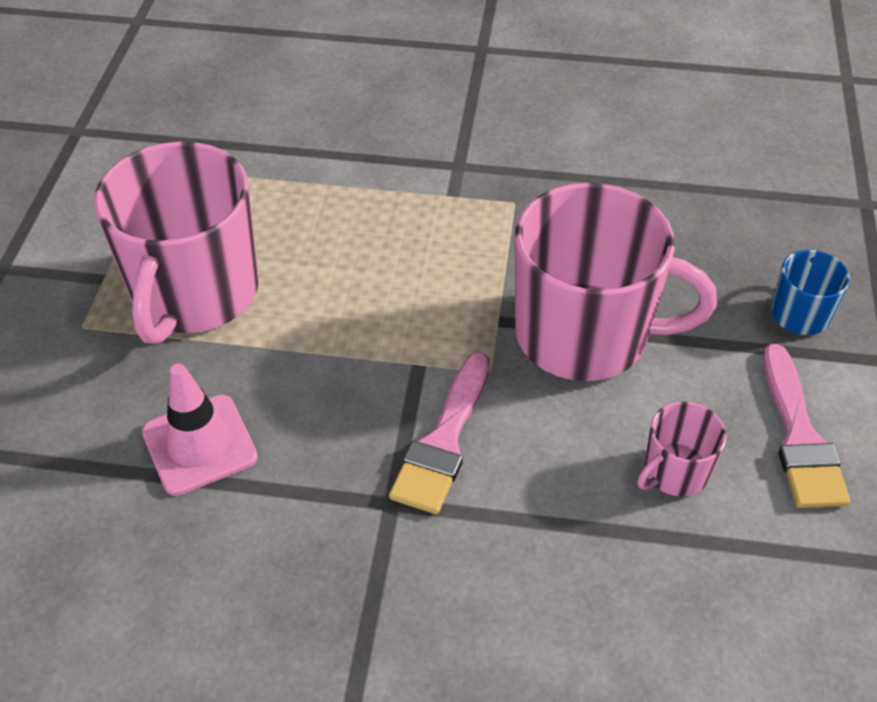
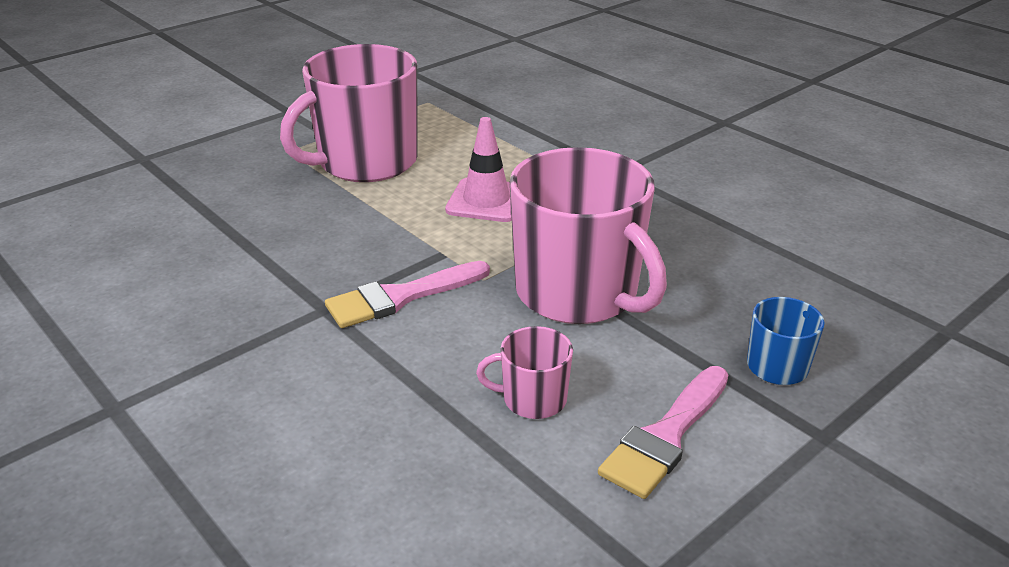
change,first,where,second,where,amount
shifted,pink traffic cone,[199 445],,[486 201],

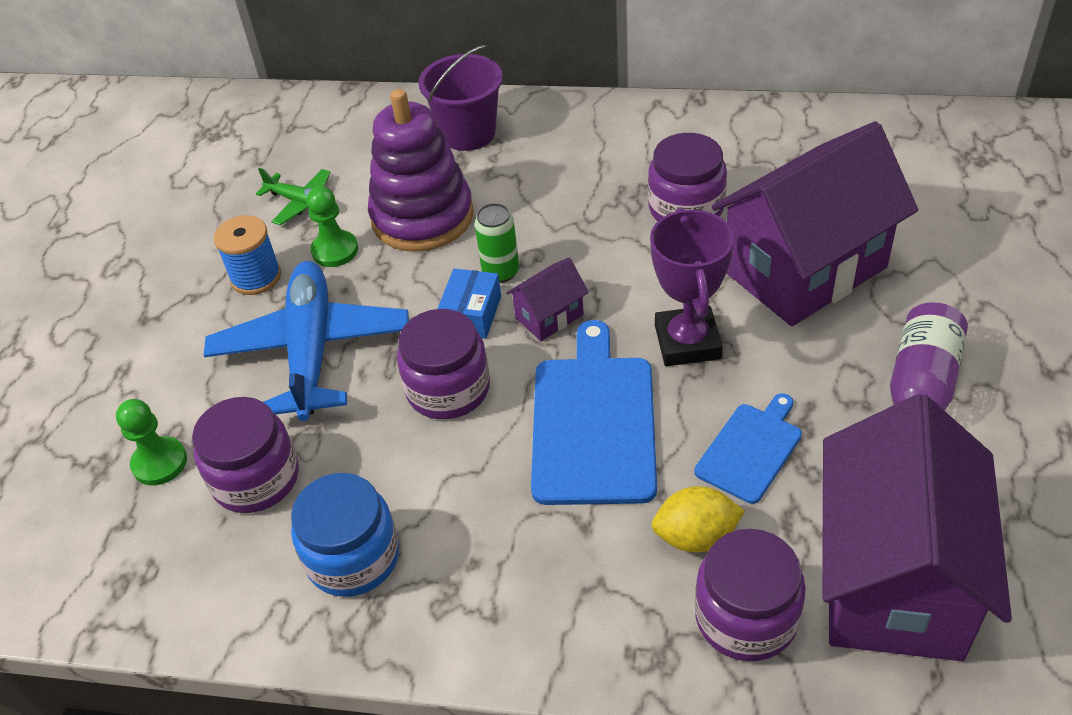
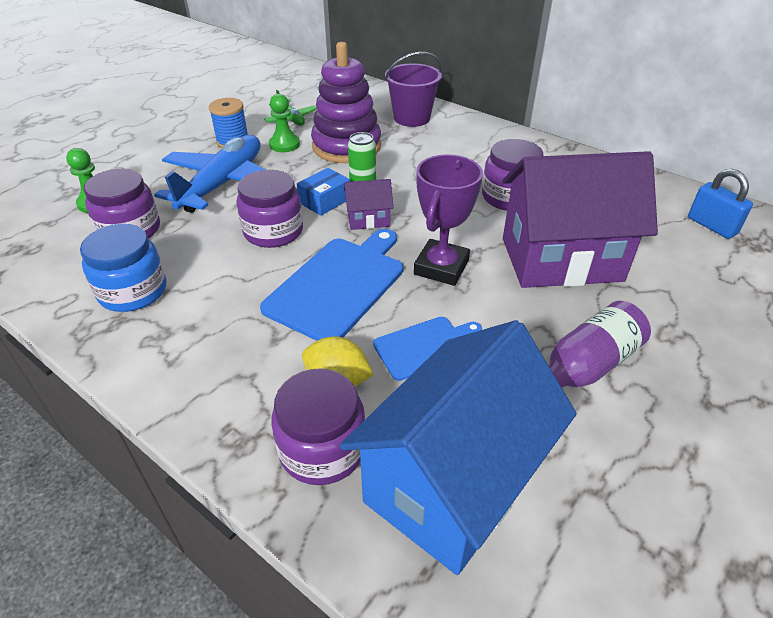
change,first,where,second,where,amount
repainted,purple house,[892 579],blue house,[452 483],
new,,,blue padlock,[712 226],

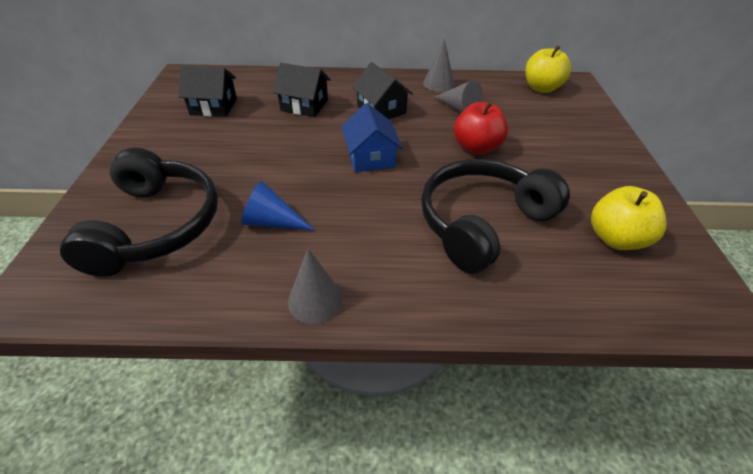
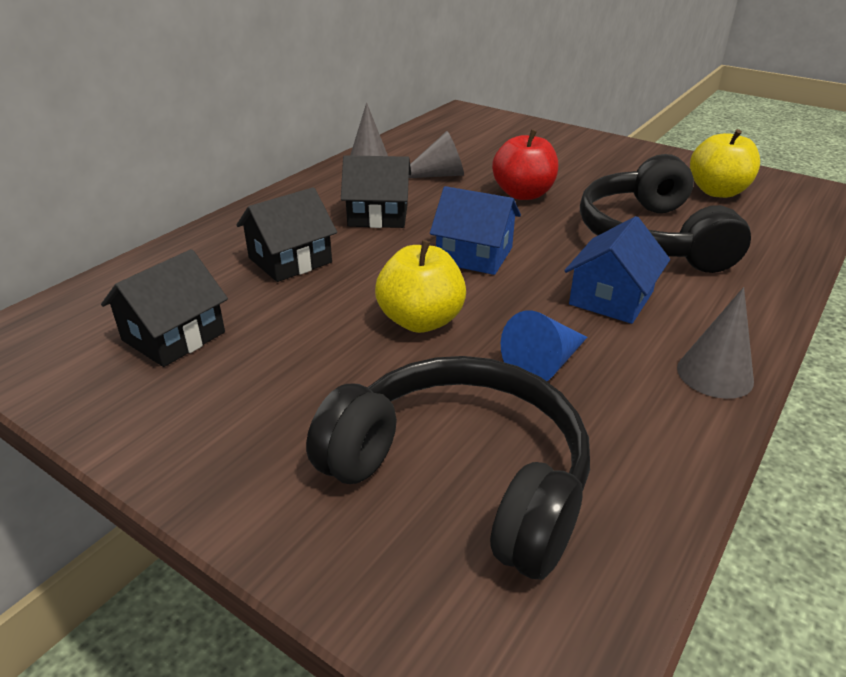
change,first,where,second,where,amount
shifted,yellow apple,[541 88],,[421 321],
new,,,blue house,[611 298],

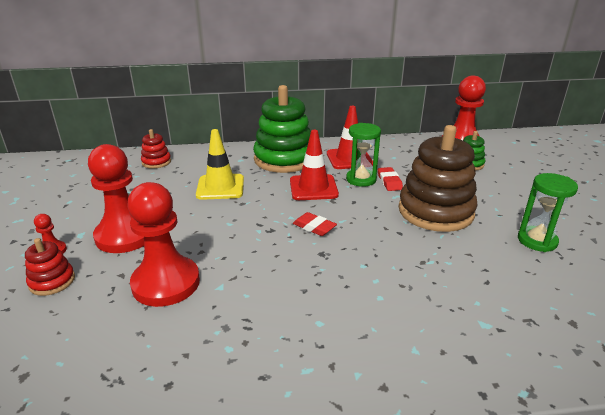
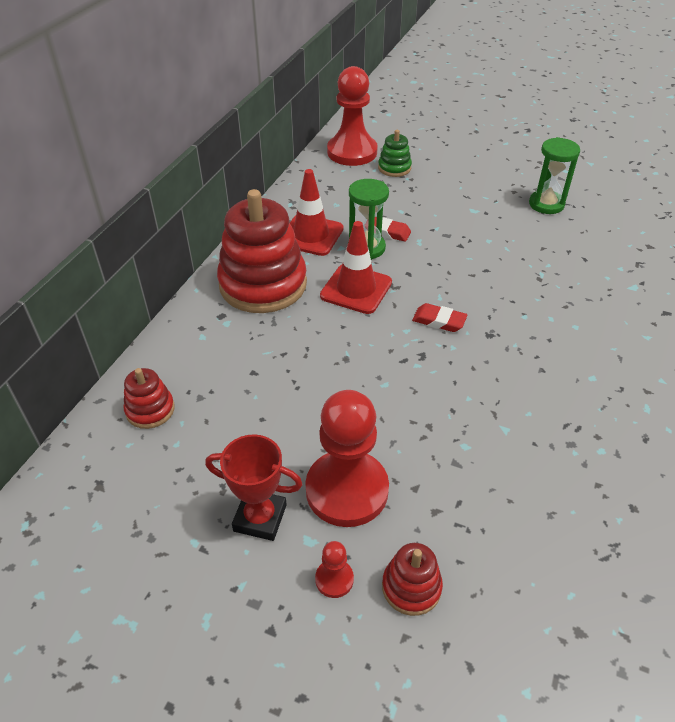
change,first,where,second,where,amount
new,,,red trophy,[260 518],
repainted,green stacking toy,[284 159],red stacking toy,[263 284],
rotated,red eraser,[314 227],,[439 321],45 degrees clockwise
gone,red pawn,[166 283],,,
gone,yellow traffic cone,[220 187],,,
gone,brown stacking toy,[435 211],,,

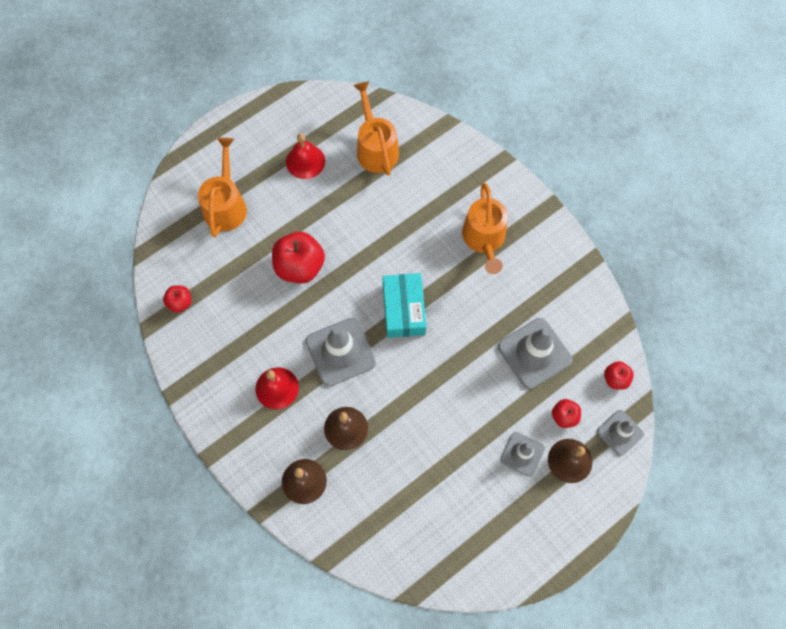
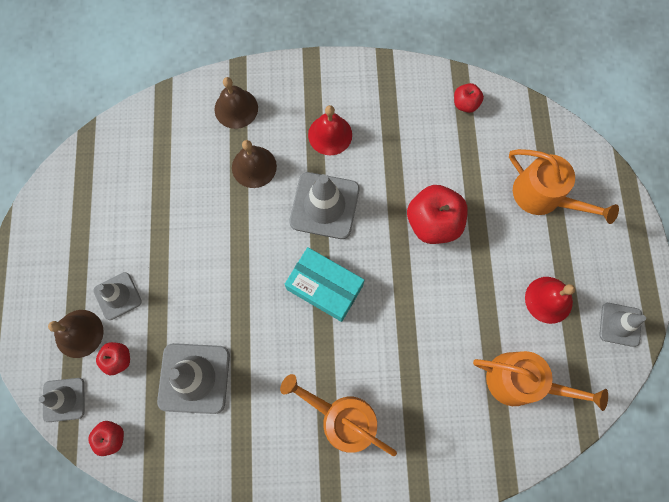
change,first,where,second,where,amount
new,,,grey traffic cone,[620 324],

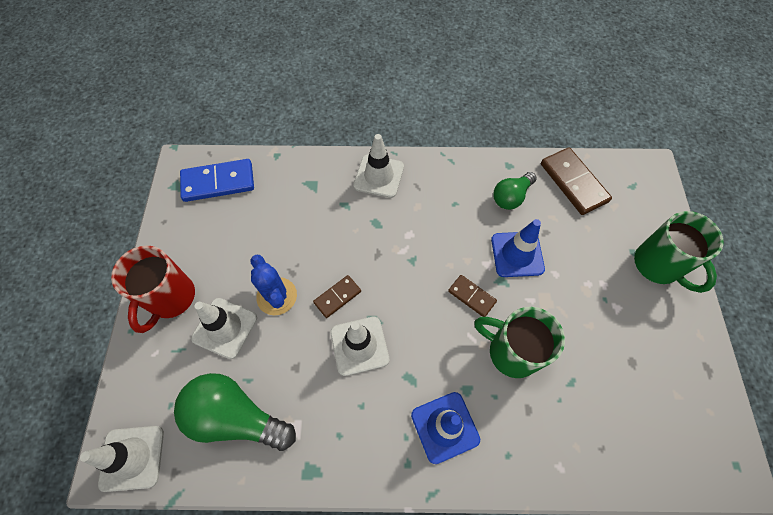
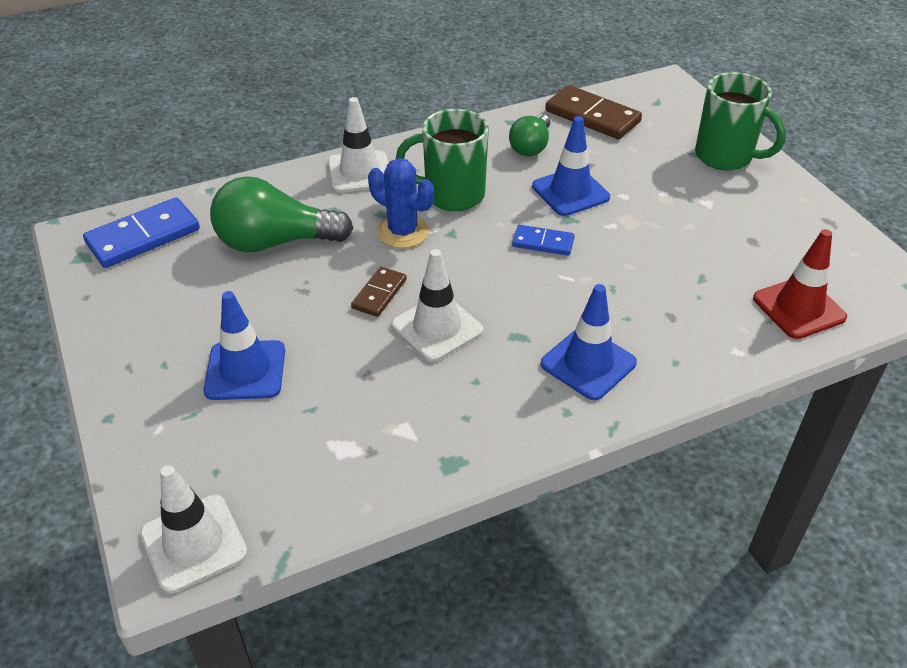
change,first,where,second,where,amount
repainted,white traffic cone,[225 328],blue traffic cone,[245 370],
shifted,green light bulb,[236 417],,[275 242],
shifted,blue cactus,[277 296],,[402 232],
shifted,green mug,[511 352],,[452 195],
repainted,brown domino,[471 296],blue domino,[543 242],
new,,,red traffic cone,[799 308],
gone,red mug,[171 298],,,

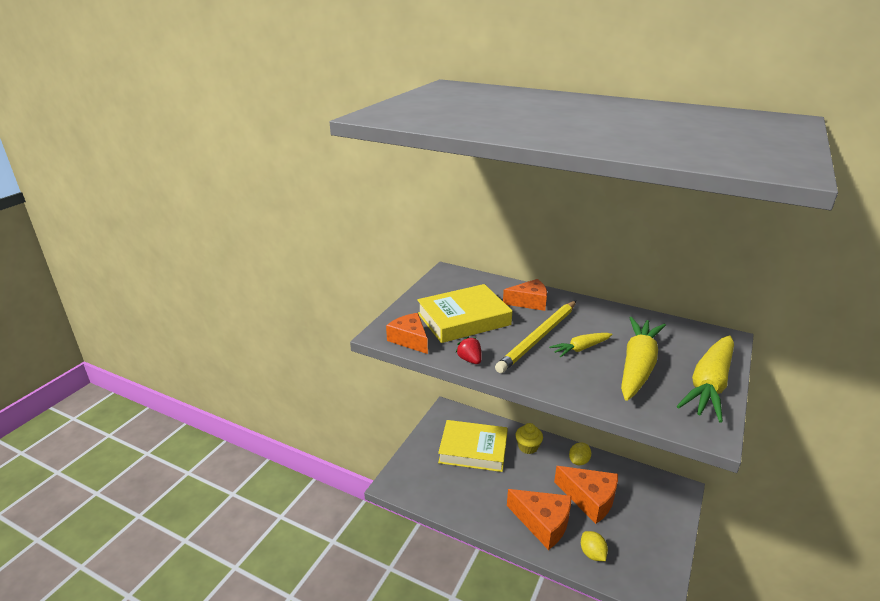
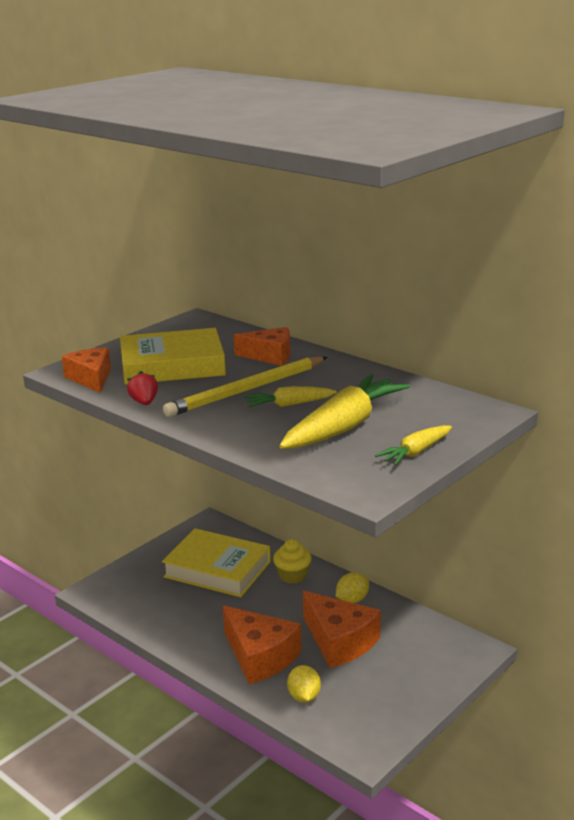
change,first,where,second,where,amount
scaled,yellow carrot,[709 385],,[415 452],x0.52

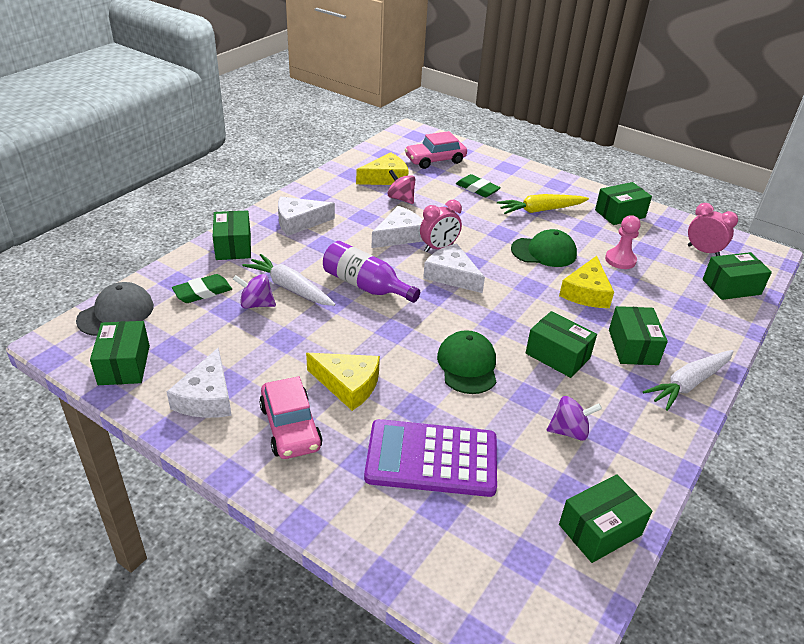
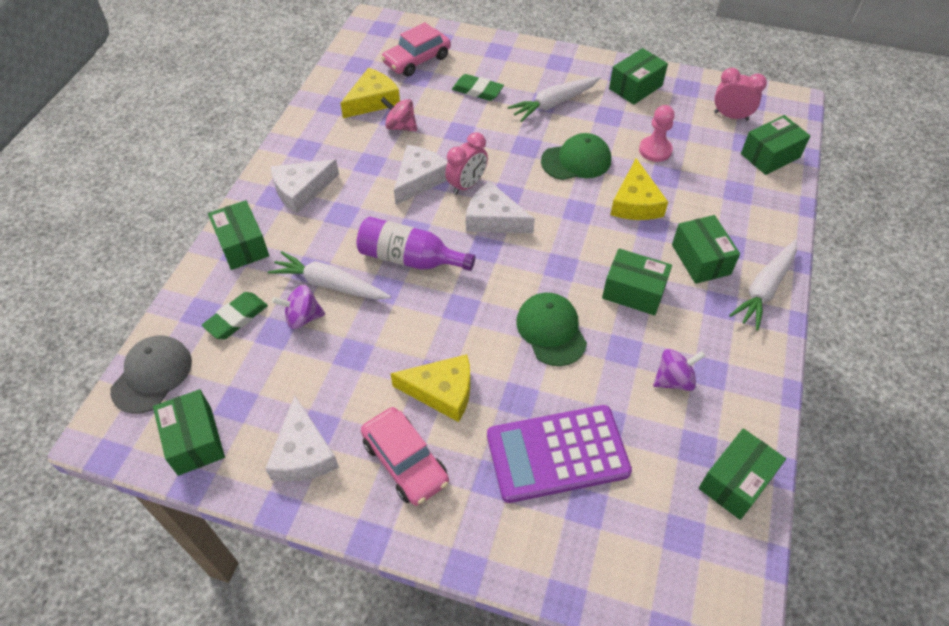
change,first,where,second,where,amount
repainted,yellow carrot,[540 210],white carrot,[554 104],

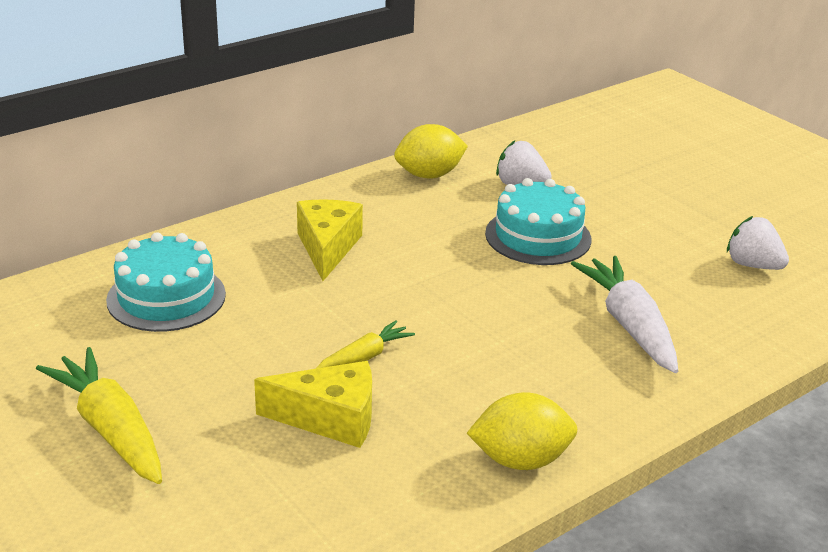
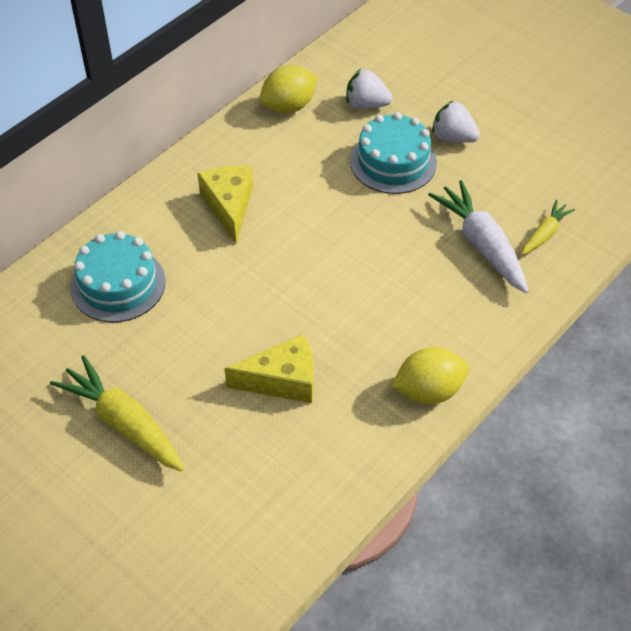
change,first,where,second,where,amount
shifted,white strawberry,[753 265],,[453 137],
shifted,yellow carrot,[365 356],,[545 233],

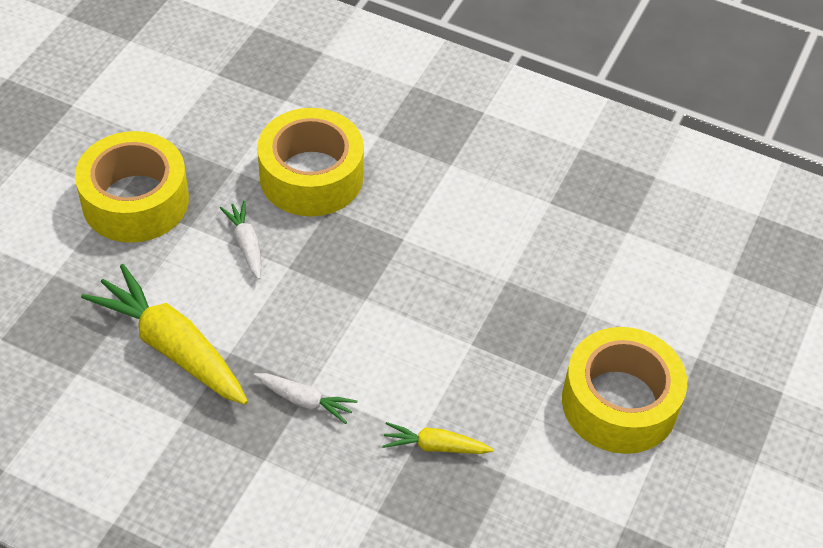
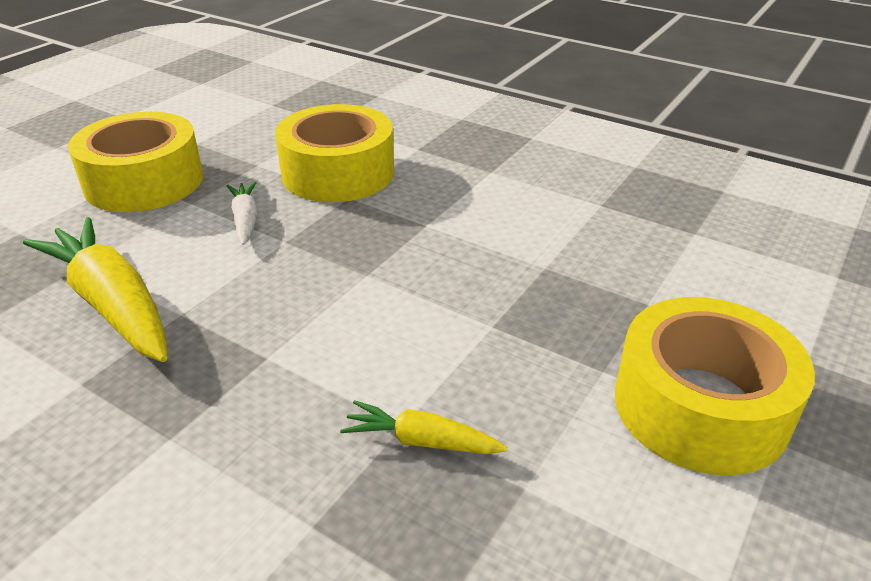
change,first,where,second,where,amount
gone,white carrot,[305 401],,,

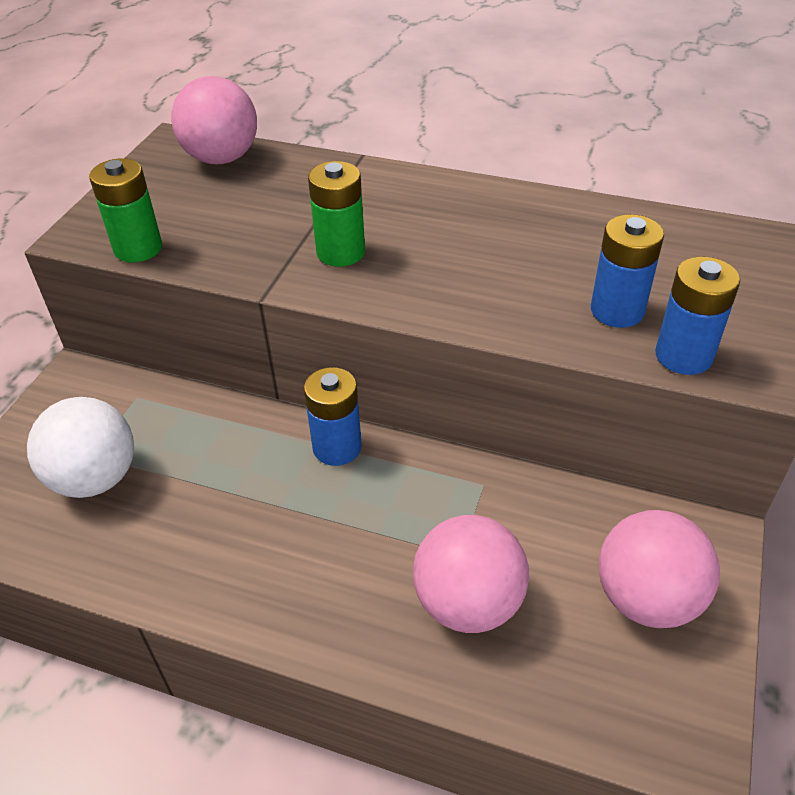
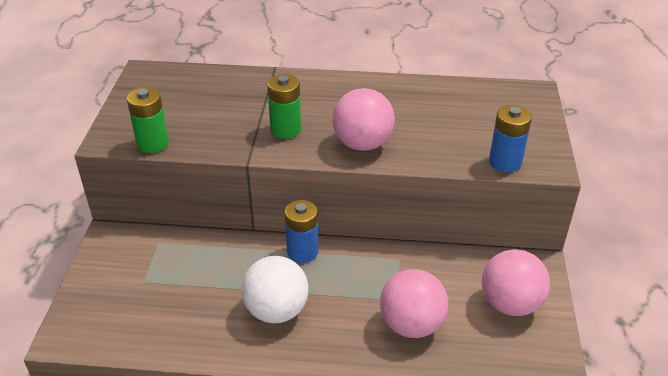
change,first,where,second,where,amount
shifted,white ball,[95 478],,[276 311],
shifted,pink ball,[221 158],,[362 144],
gone,blue battery,[617 311],,,

